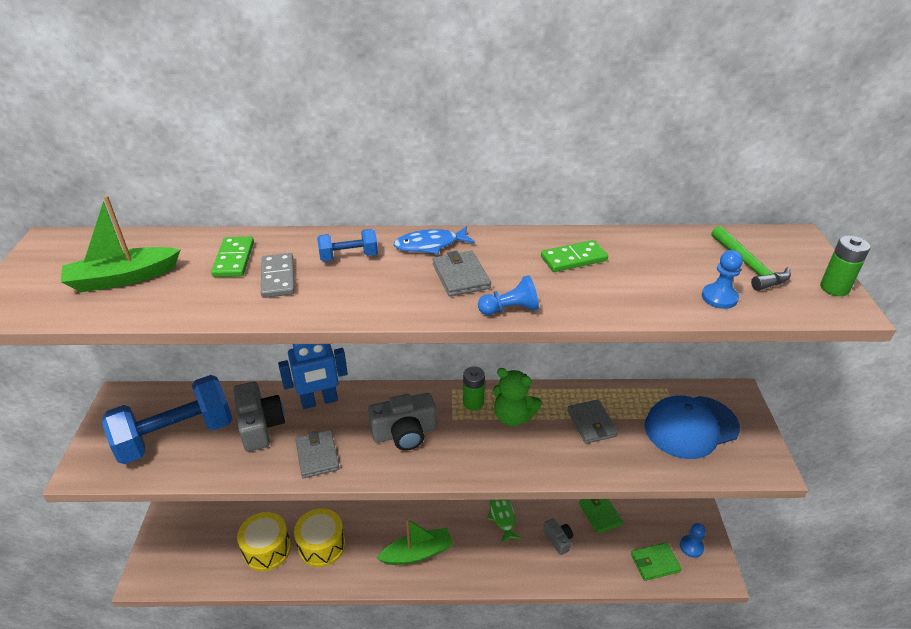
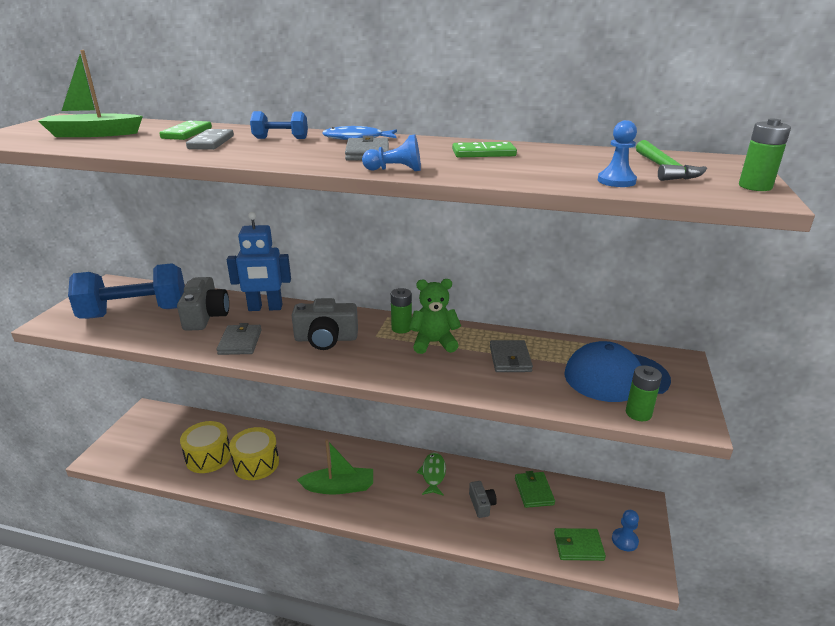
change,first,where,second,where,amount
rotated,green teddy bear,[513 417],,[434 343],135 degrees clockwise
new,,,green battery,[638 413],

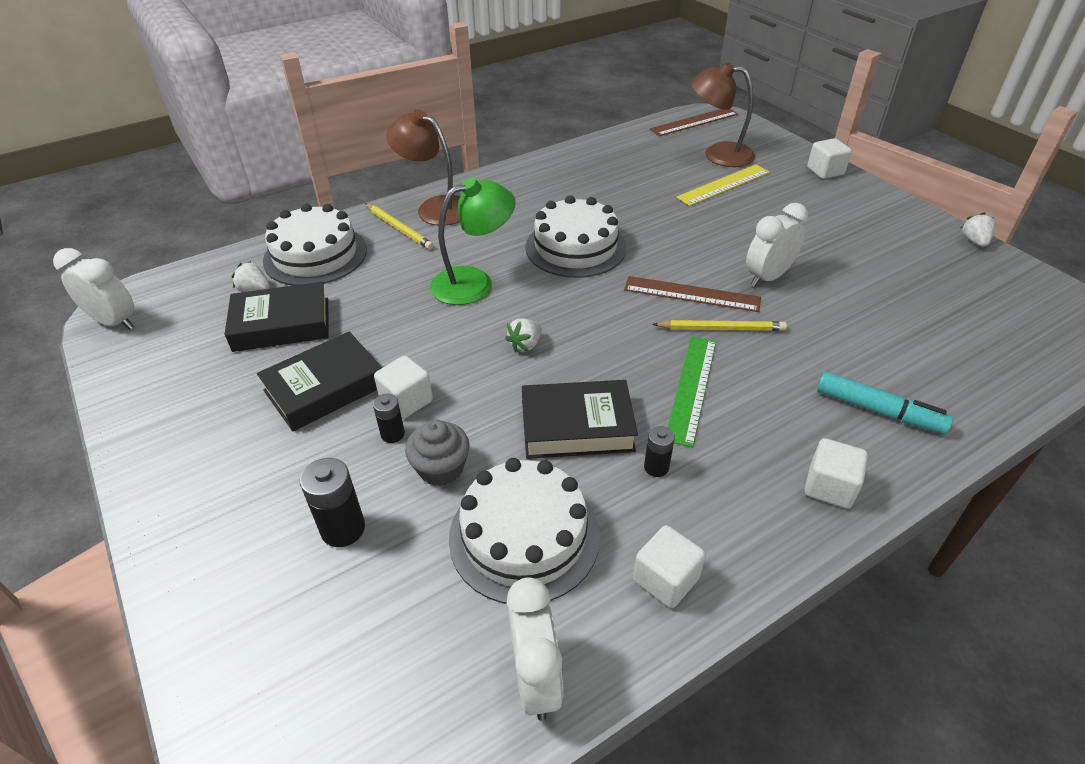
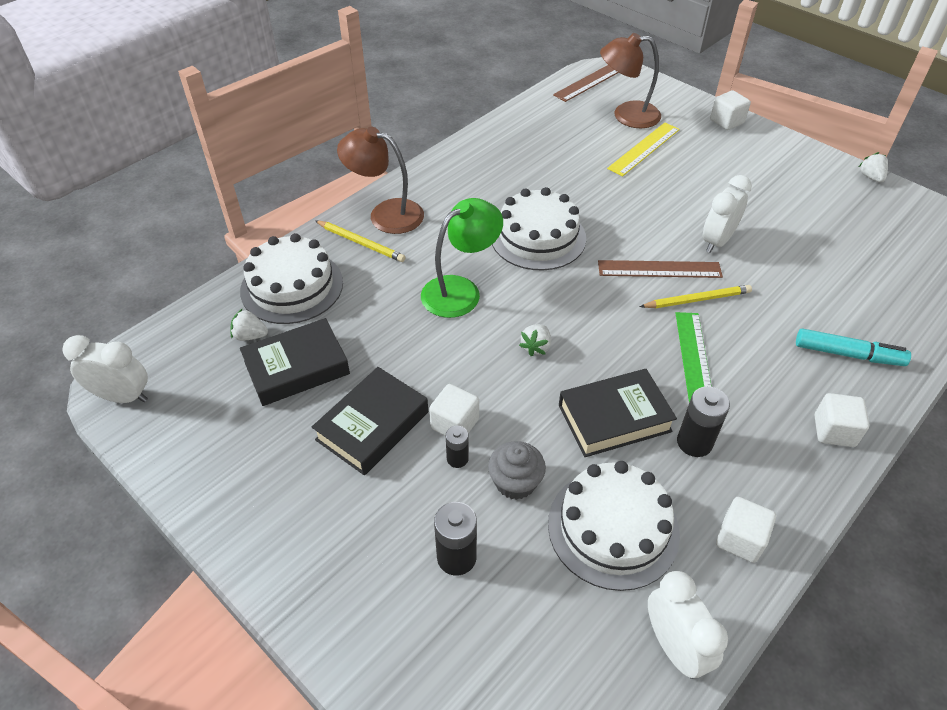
change,first,where,second,where,amount
scaled,black battery,[656 467],,[694 442],x1.65

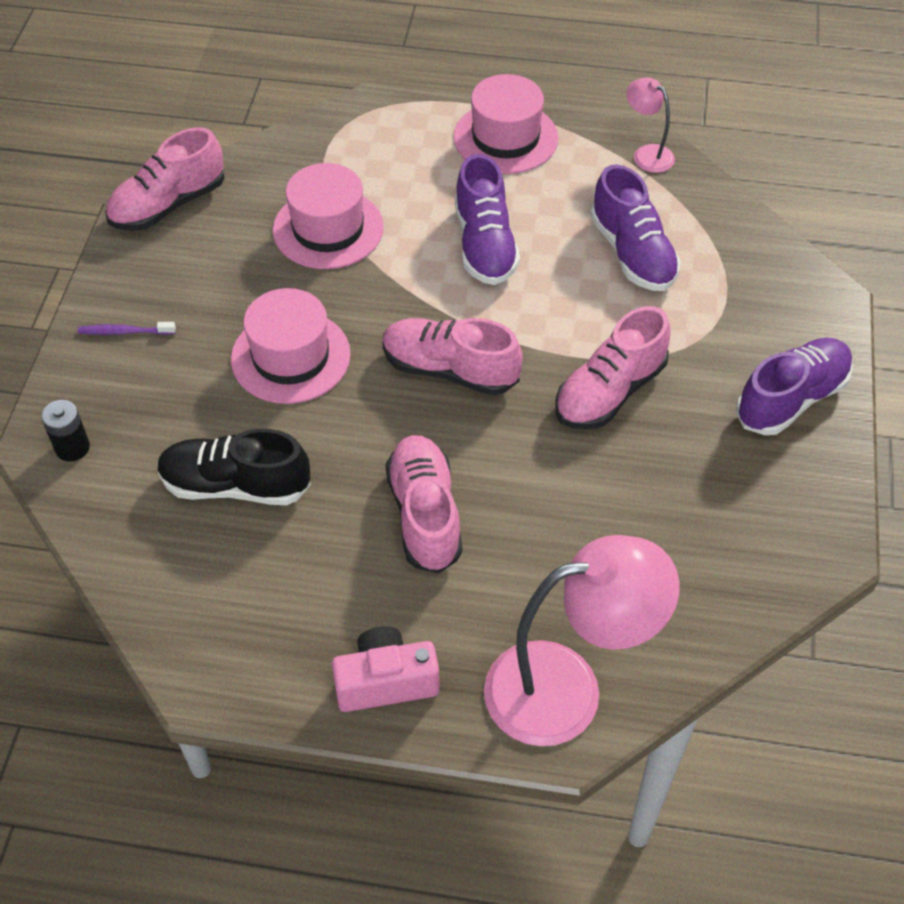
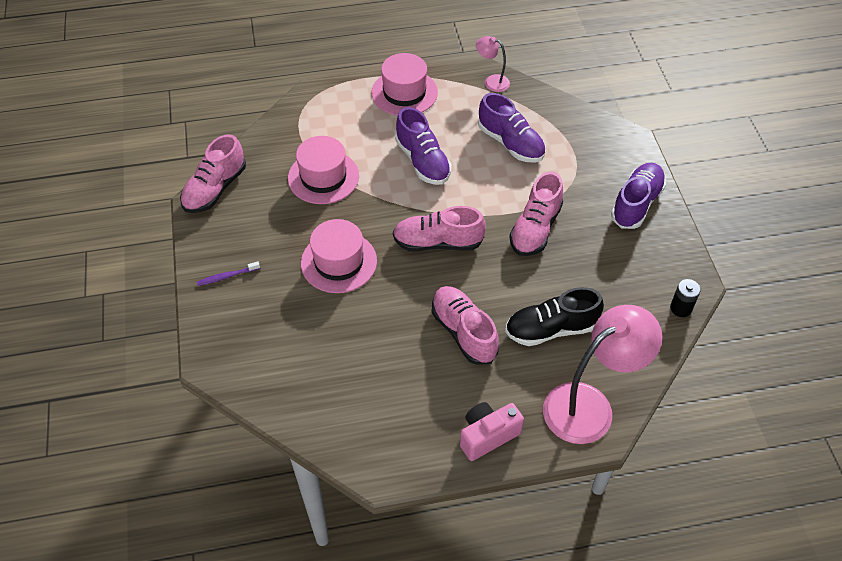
change,first,where,second,where,amount
shifted,black shoe,[235 485],,[551 329],
shifted,black battery,[72 448],,[680 308],

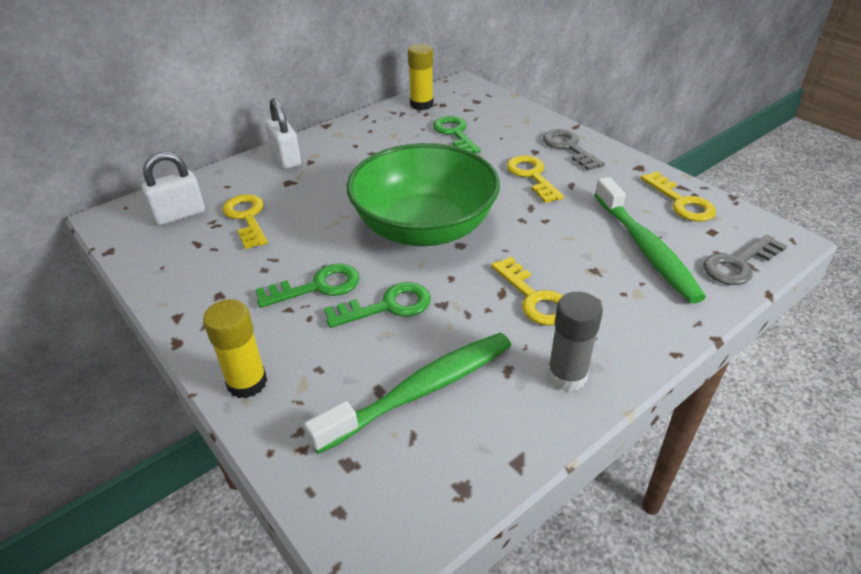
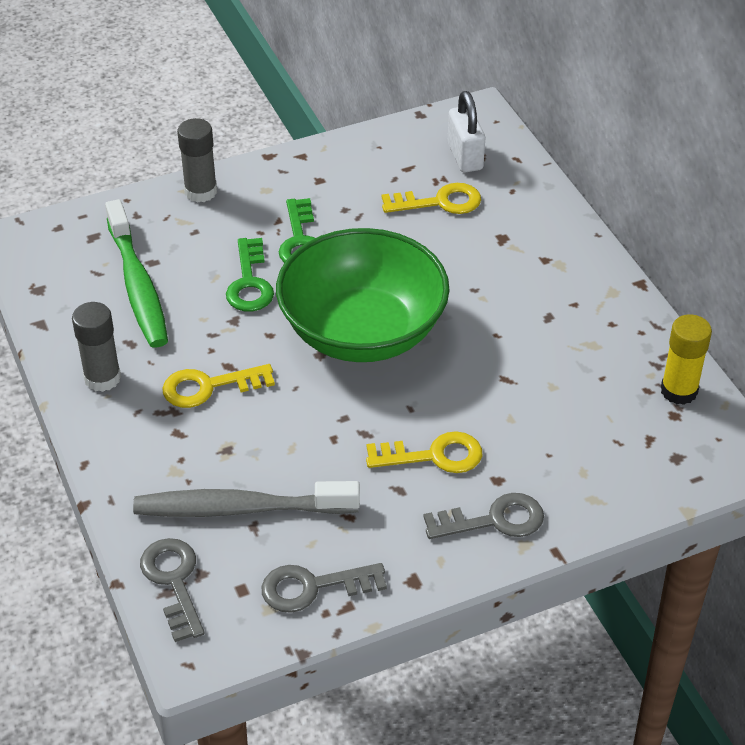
change,first,where,second,where,amount
repainted,green toothbrush,[646 249],grey toothbrush,[240 508],
repainted,yellow glue stick,[247 383],grey glue stick,[201 191],
repainted,yellow key,[681 202],grey key,[313 587],
gone,white padlock,[286 159],,,
gone,green key,[455 134],,,

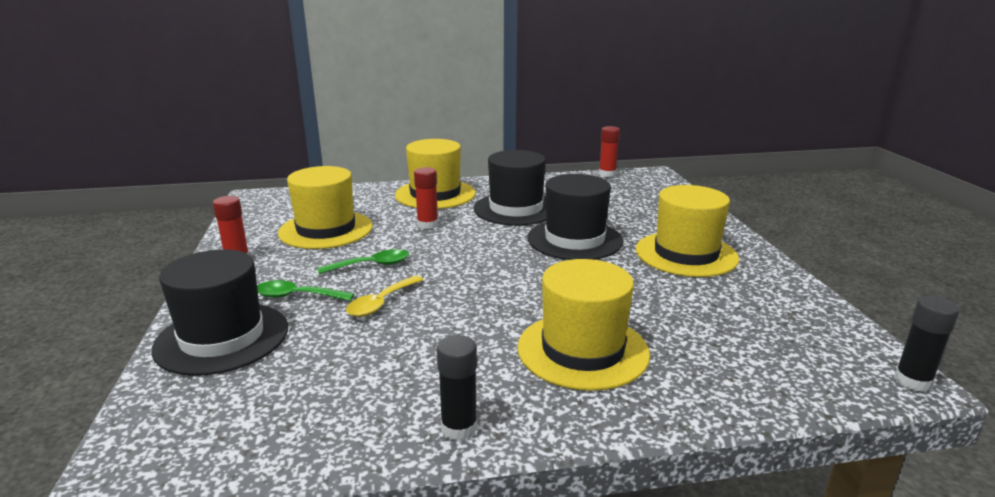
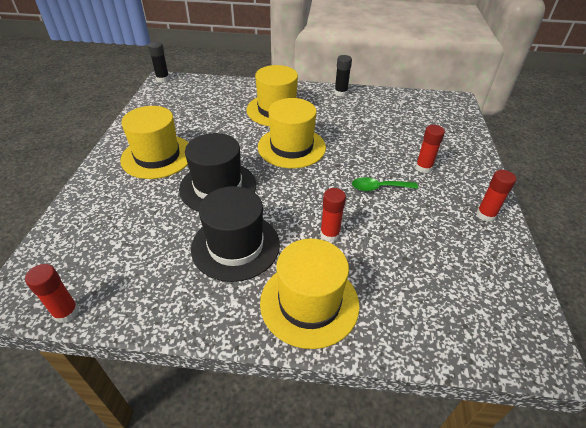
change,first,where,second,where,amount
shifted,yellow hat,[326 230],,[291 147],
swapped,green spoon,[297 296],red glue stick,[423 168],
gone,black hat,[222 338],,,
gone,yellow spoon,[381 303],,,

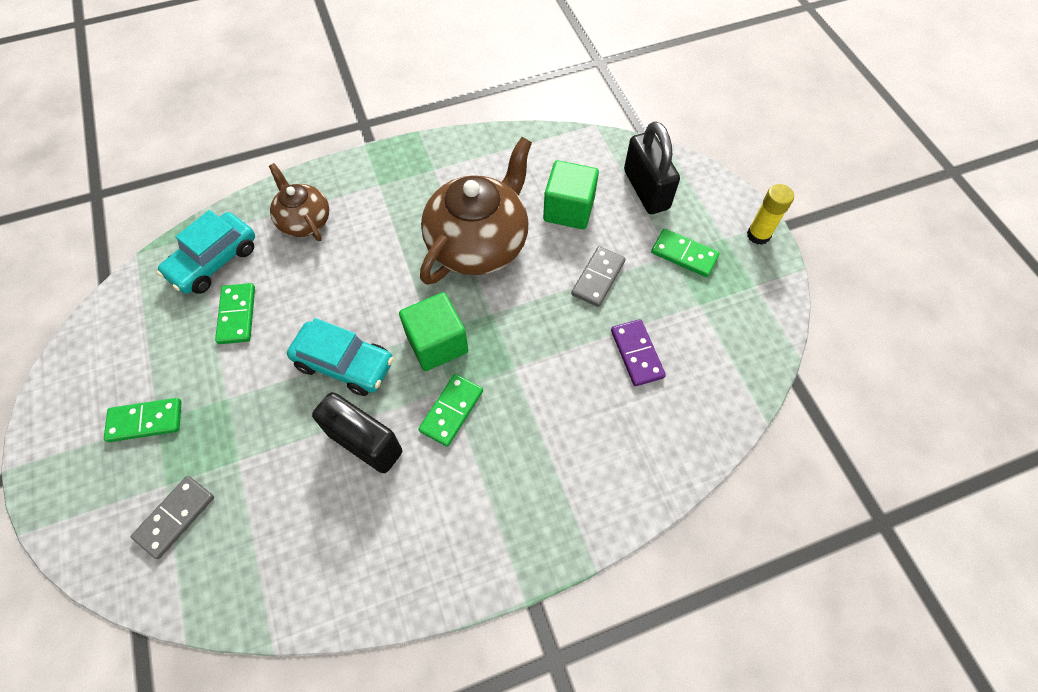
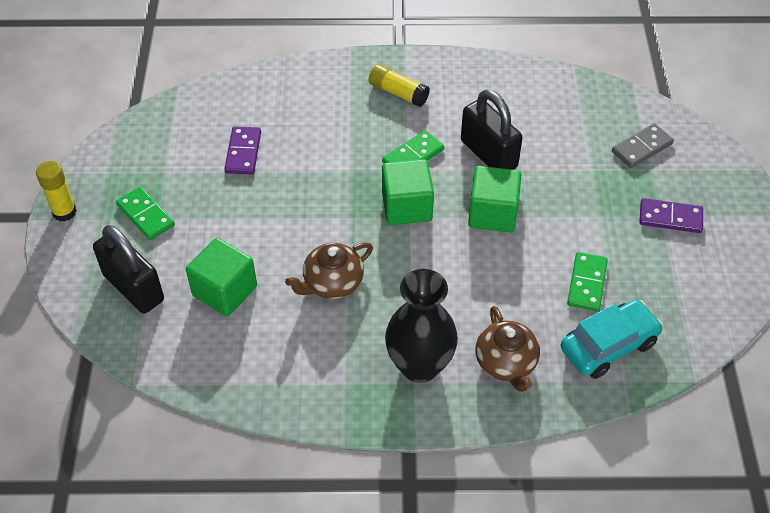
change,first,where,second,where,amount
rotated,black padlock,[646 190],,[134 288],45 degrees counterclockwise
scaled,brown teapot,[479 243],,[332 283],x0.56
new,,,yellow glue stick,[398 93],
new,,,black vase,[419 366],
swapped,turquoise car,[344 364],green cube,[492 213],
repainted,green domino,[145 421],purple domino,[670 218],
gone,grey domino,[598 278],,,

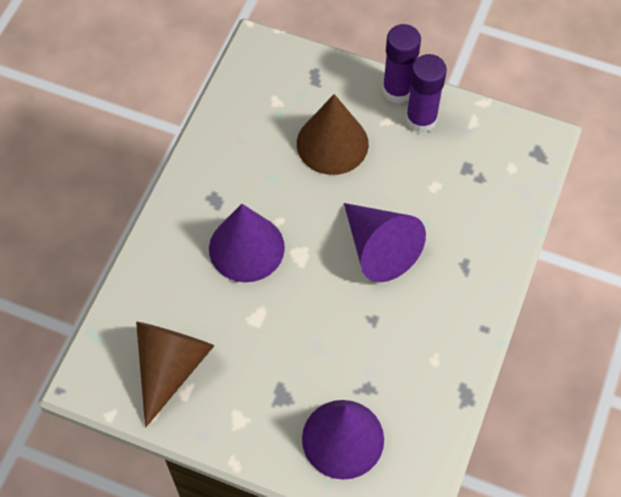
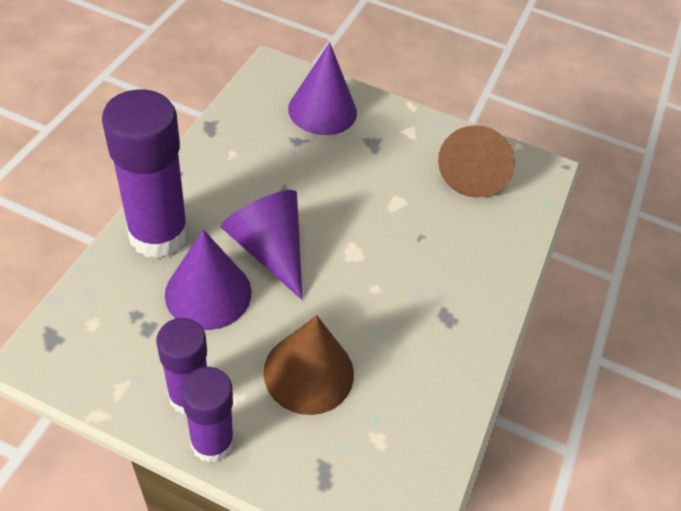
change,first,where,second,where,amount
new,,,purple glue stick,[158 235],
shifted,purple cone,[246 248],,[208 293],

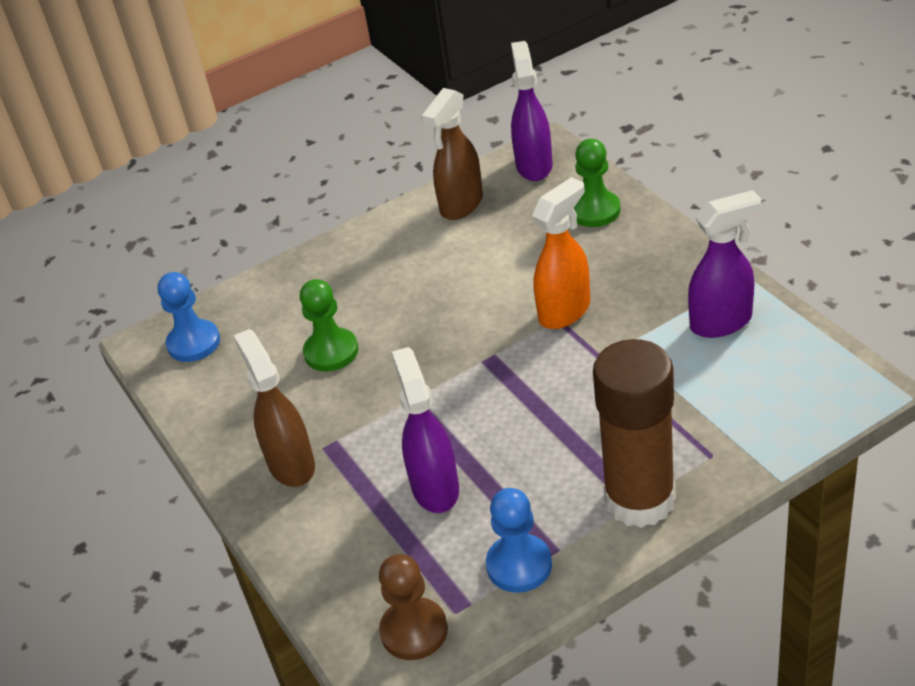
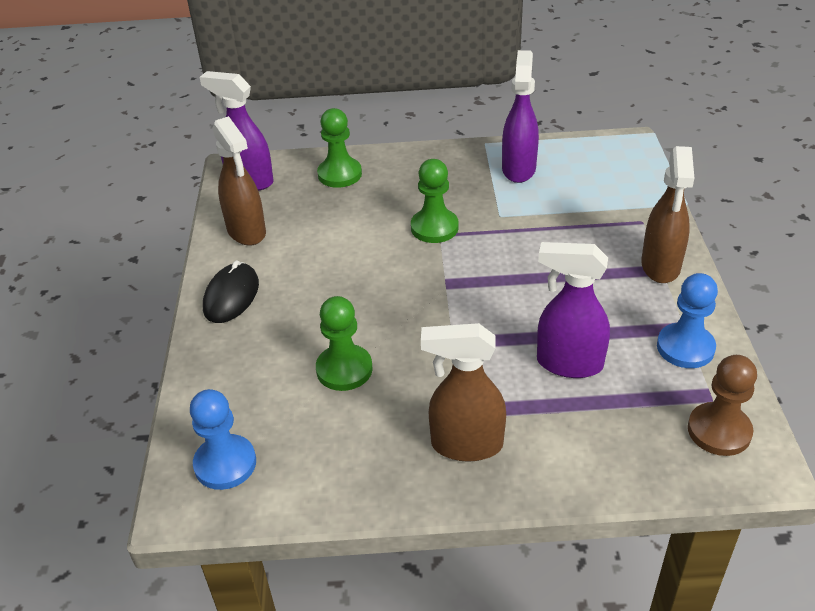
change,first,where,second,where,amount
new,,,black mouse,[231 296],
swapped,orange spray bottle,[565 311],green pawn,[434 228],
swapped,brown glue stick,[639 499],brown spray bottle,[660 266],

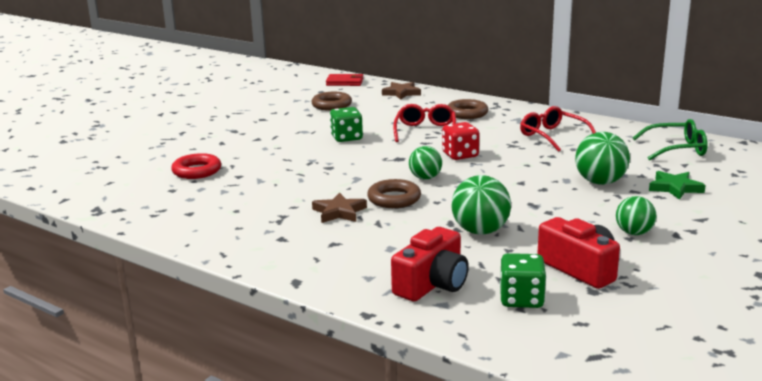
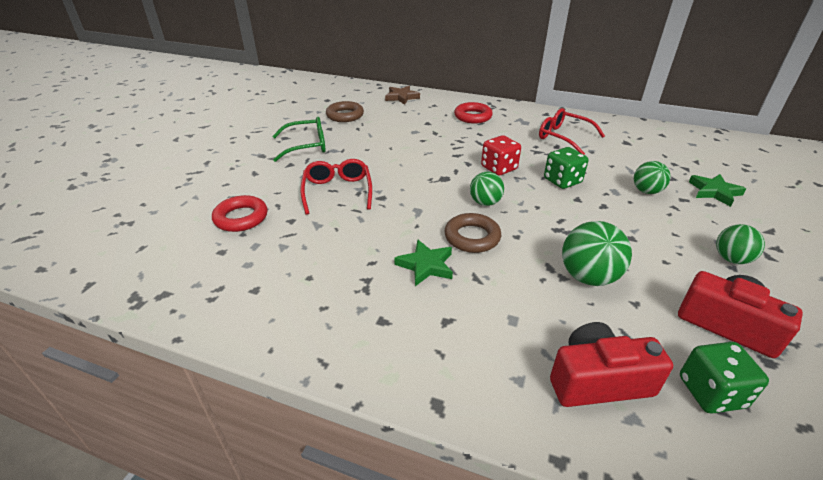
change,first,where,second,where,amount
shifted,green glasses,[677 149],,[307 146],
shifted,red glasses,[425 131],,[337 191],
repainted,brown star,[339 212],green star,[426 265],
repainted,brown ring,[467 113],red ring,[473 116],
shifted,green dice,[346 138],,[562 181],
rotated,red camera,[432 284],,[598 380],120 degrees counterclockwise
scaled,green ball,[600 182],,[646 191],x0.65
gone,red wallet,[345 82],,,

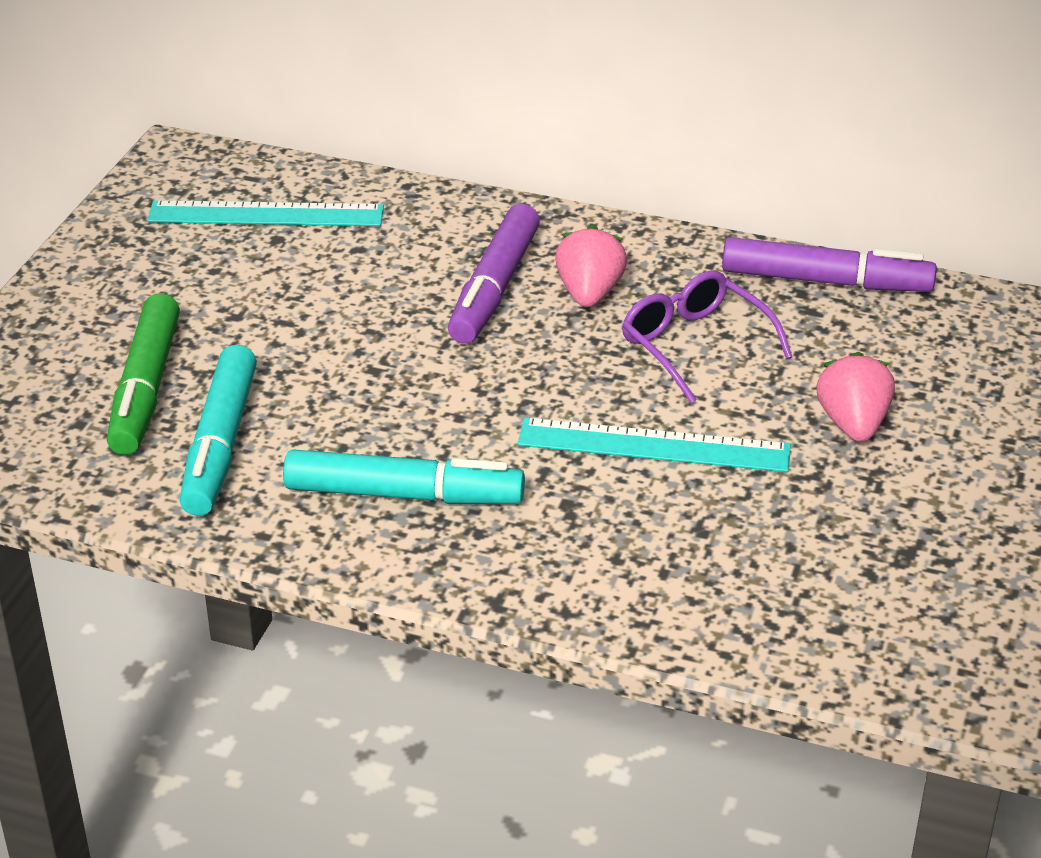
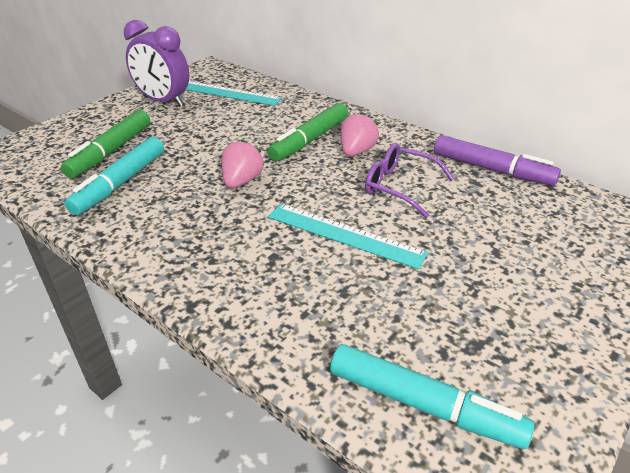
change,first,where,second,where,amount
new,,,purple clock,[163 101],
shifted,pink strawberry,[853 424],,[242 181],
repainted,purple marker,[494 288],green marker,[309 140],
shifted,turquoise marker,[404 494],,[423 405],
rotated,purple glasses,[694 345],,[399 186],45 degrees counterclockwise

